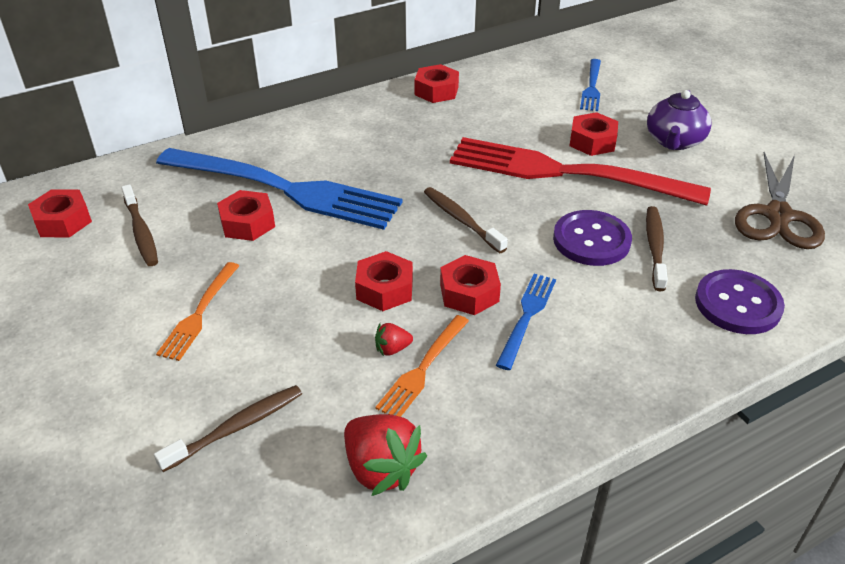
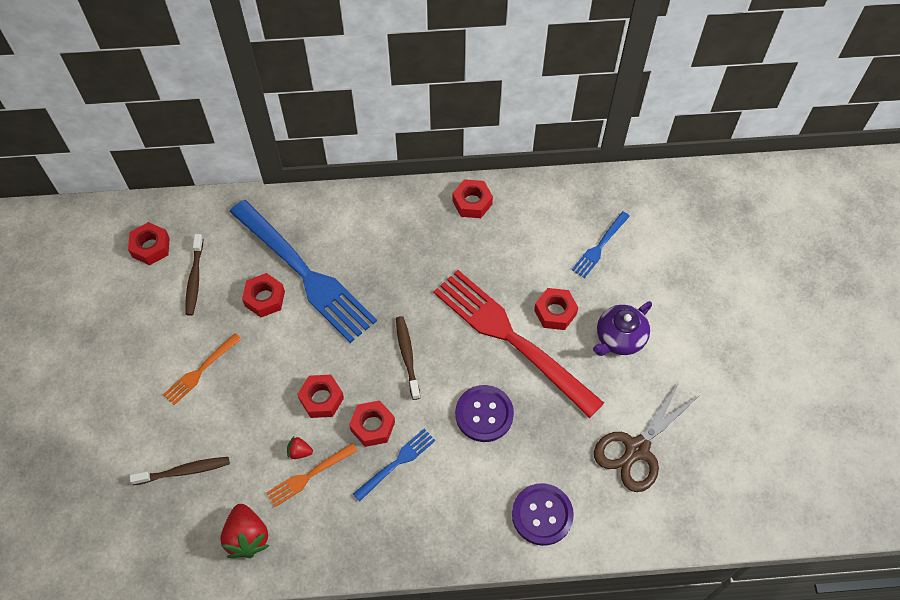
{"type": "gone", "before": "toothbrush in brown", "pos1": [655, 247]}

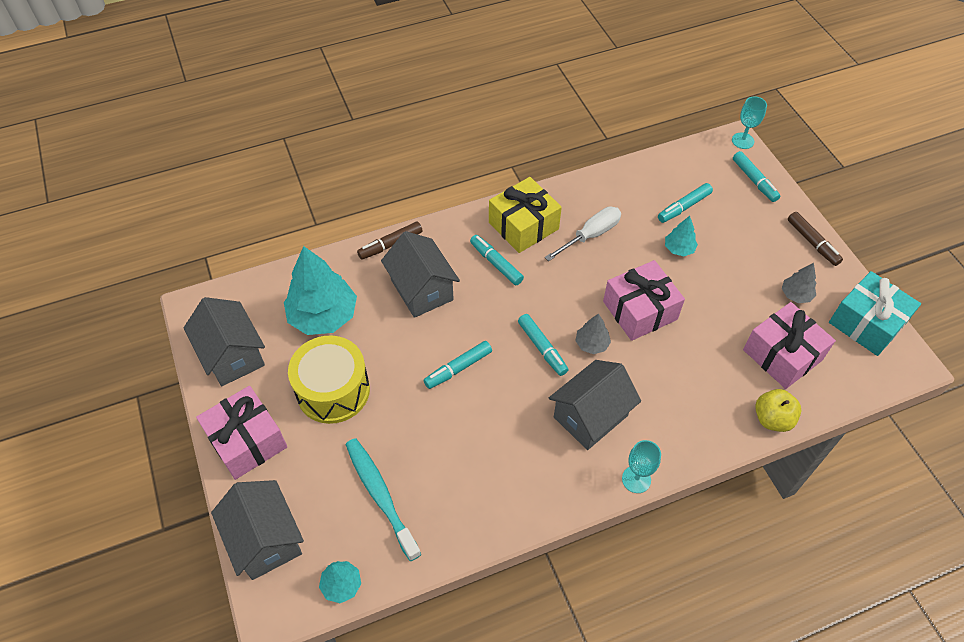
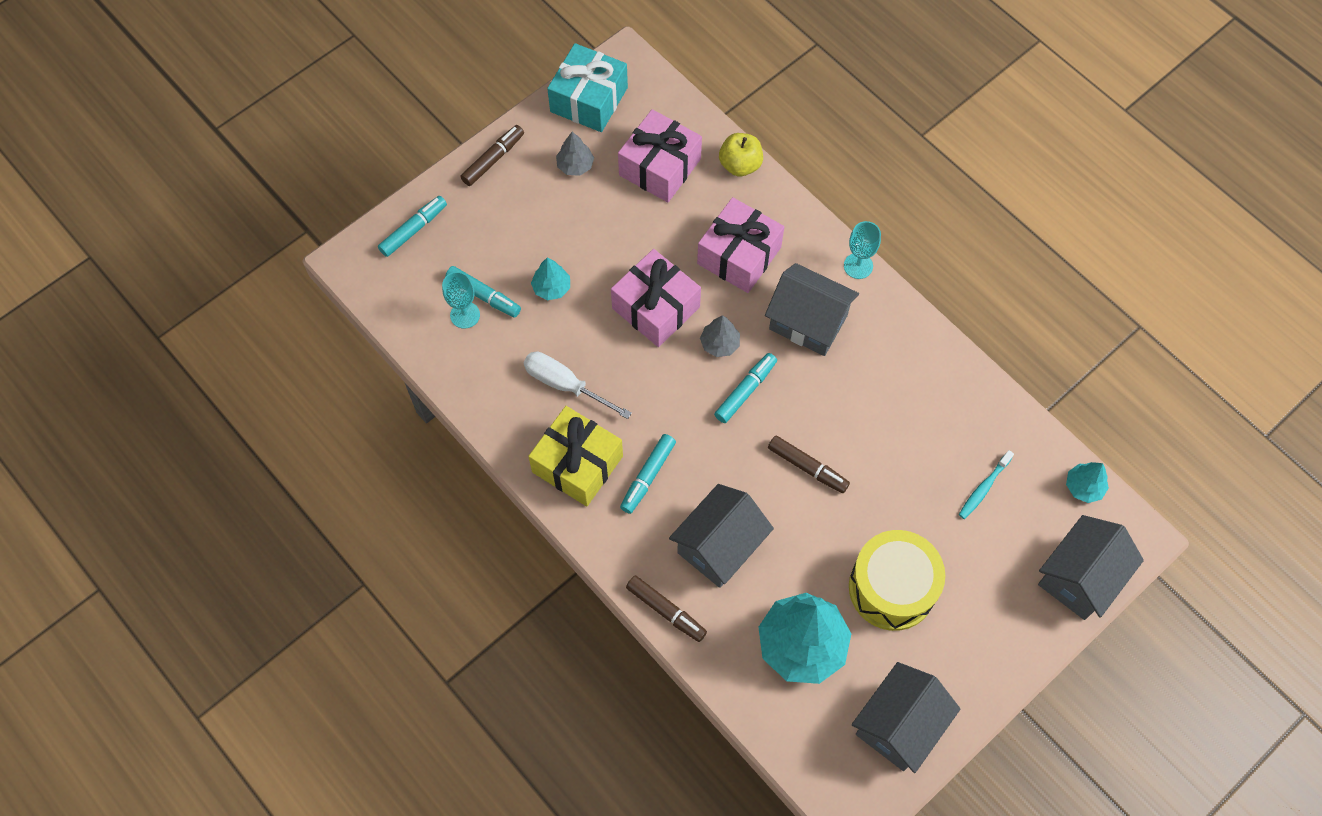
{"type": "shifted", "before": "gift in pink", "pos1": [247, 441], "pos2": [739, 255]}
{"type": "scaled", "before": "toothbrush in turquoise", "pos1": [380, 495], "pos2": [983, 488], "scale": 0.56}
{"type": "repainted", "before": "marker in turquoise", "after": "marker in brown", "pos1": [458, 368], "pos2": [807, 467]}
{"type": "shifted", "before": "goblet in turquoise", "pos1": [742, 141], "pos2": [465, 315]}

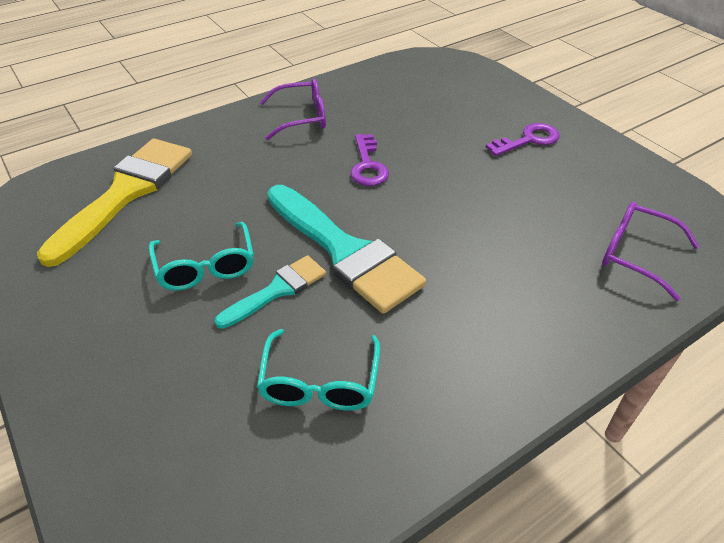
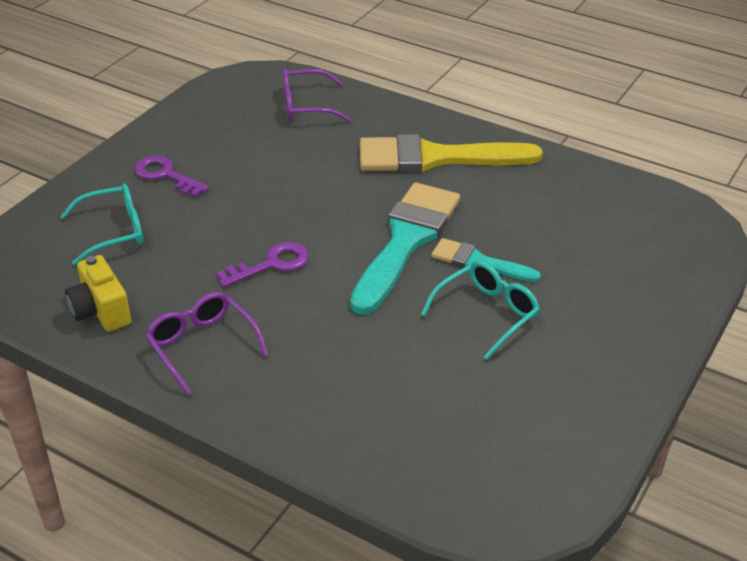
{"type": "shifted", "before": "brush in yellow", "pos1": [126, 193], "pos2": [435, 158]}
{"type": "shifted", "before": "glasses in turquoise", "pos1": [319, 383], "pos2": [114, 231]}
{"type": "rotated", "before": "glasses in purple", "pos1": [635, 254], "pos2": [305, 106], "turn": 75}
{"type": "new", "after": "camera in yellow", "pos2": [101, 311]}

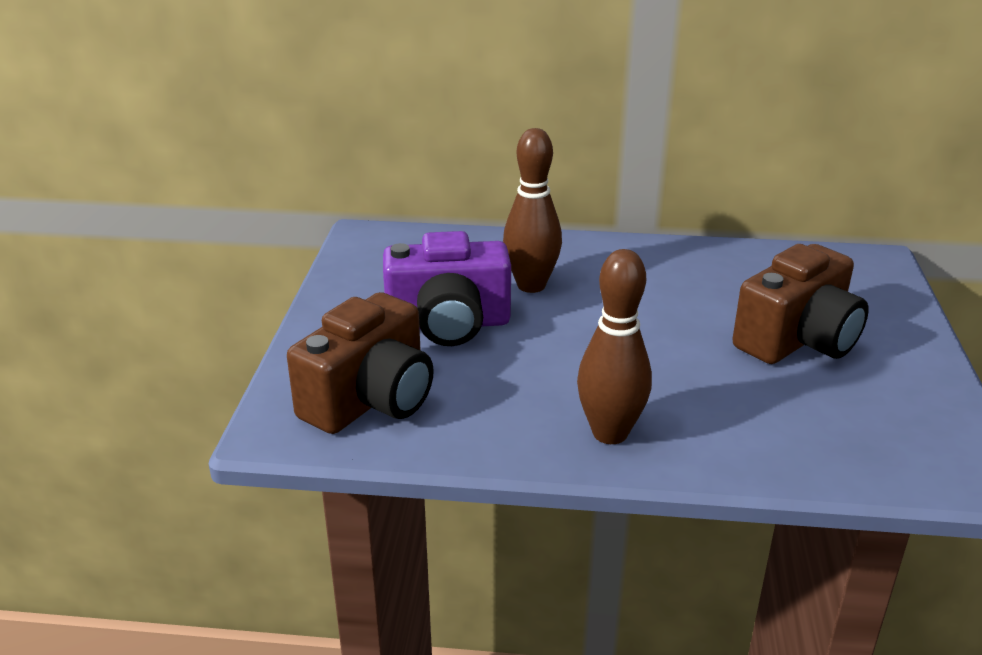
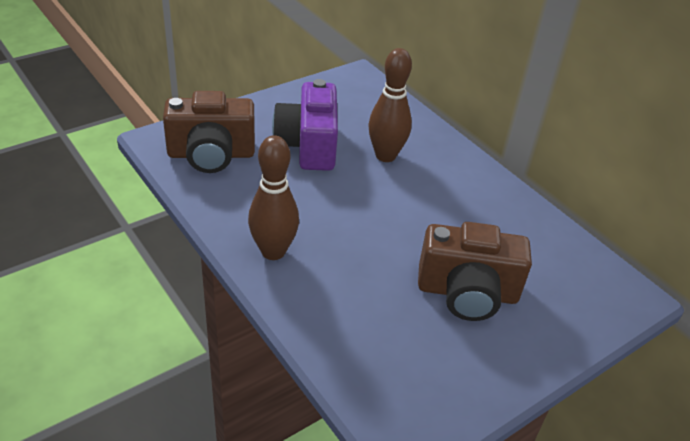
{"type": "rotated", "before": "camera in purple", "pos1": [448, 324], "pos2": [308, 146], "turn": 45}

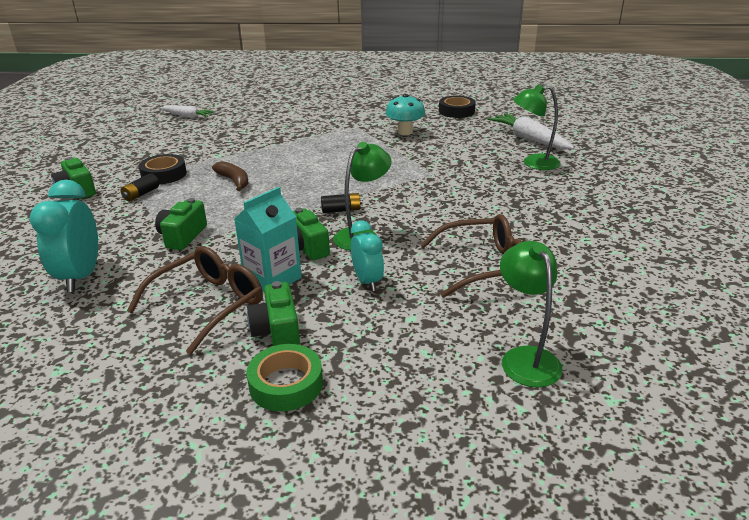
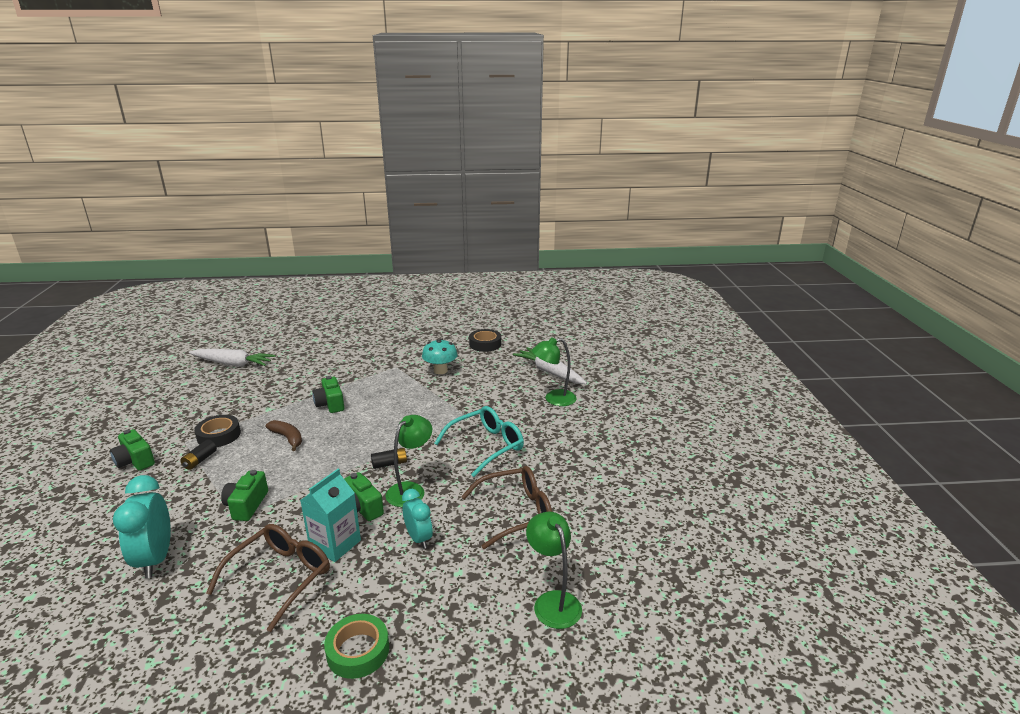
{"type": "scaled", "before": "carrot in white", "pos1": [187, 116], "pos2": [233, 364], "scale": 1.54}
{"type": "shifted", "before": "camera in green", "pos1": [277, 331], "pos2": [330, 404]}
{"type": "new", "after": "glasses in turquoise", "pos2": [486, 446]}

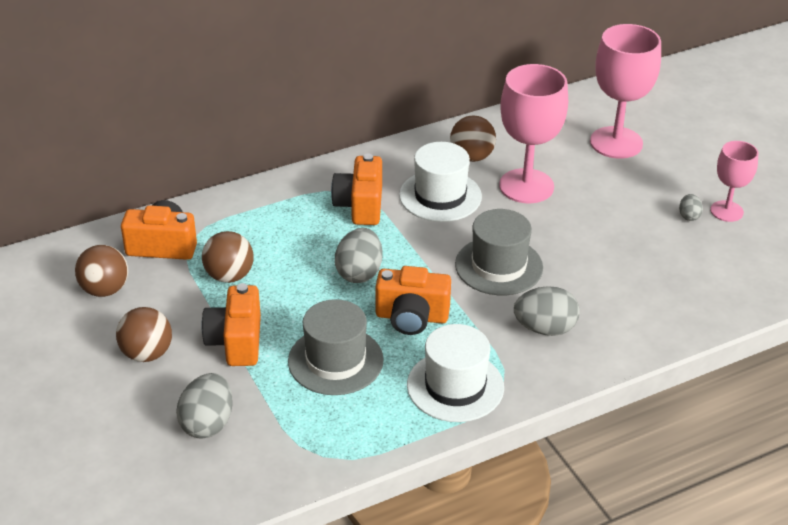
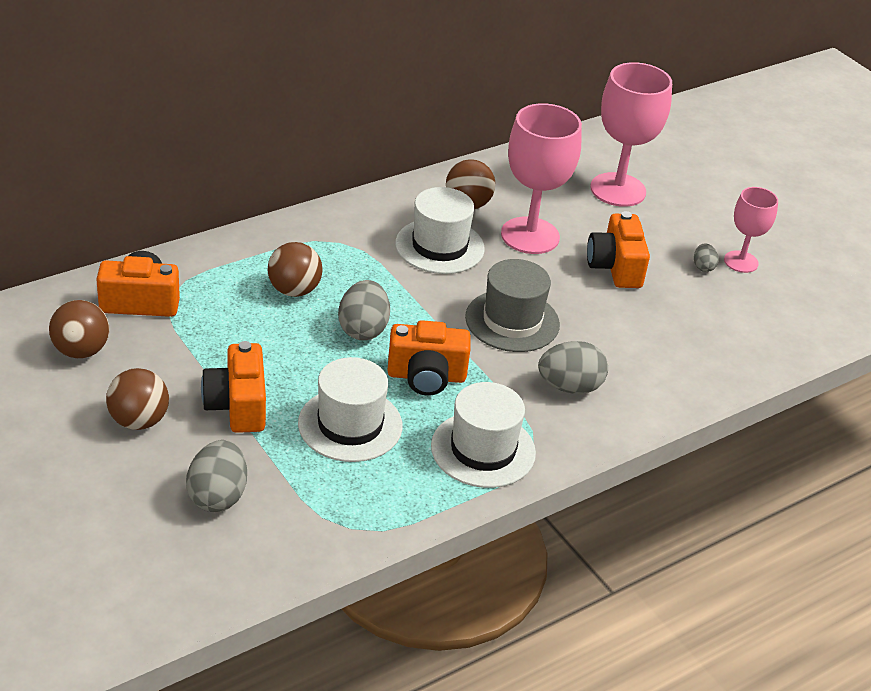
{"type": "shifted", "before": "ball in brown", "pos1": [229, 276], "pos2": [294, 290]}
{"type": "repainted", "before": "hat in grey", "after": "hat in white", "pos1": [335, 361], "pos2": [350, 424]}
{"type": "shifted", "before": "camera in orange", "pos1": [360, 205], "pos2": [615, 267]}

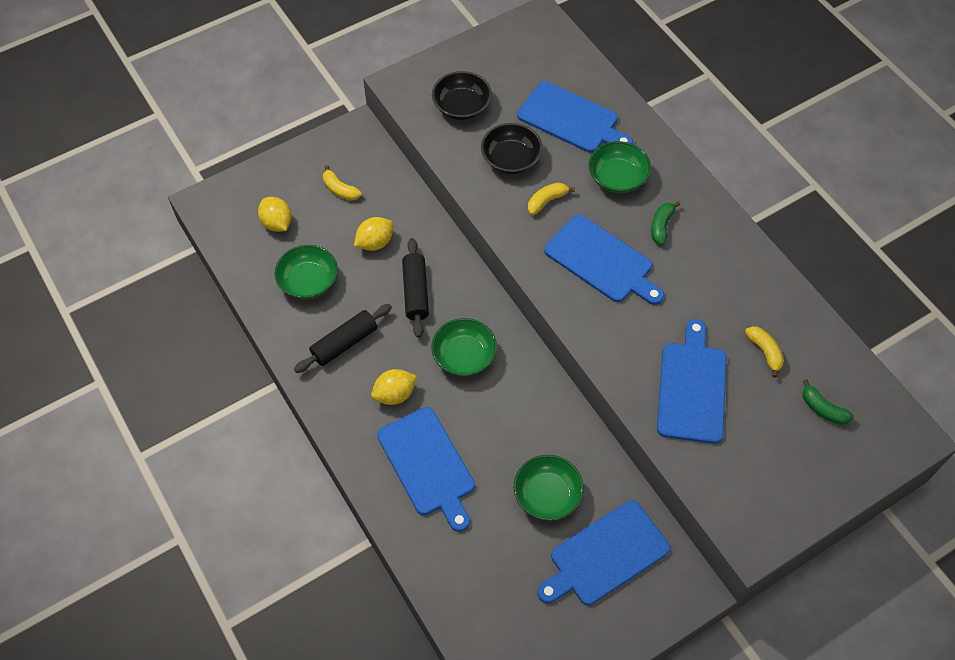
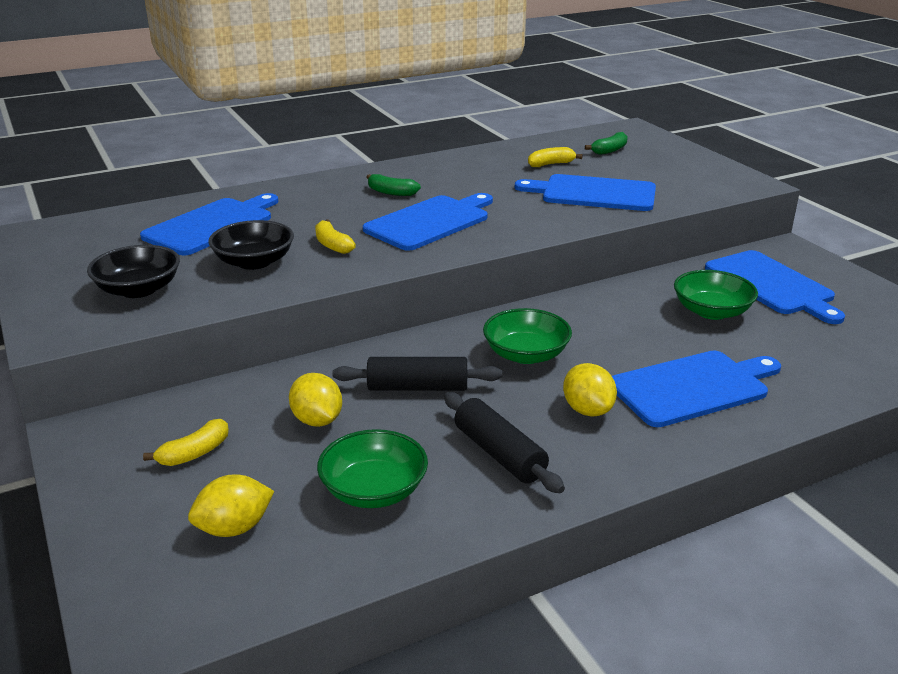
{"type": "gone", "before": "bowl in green", "pos1": [617, 178]}

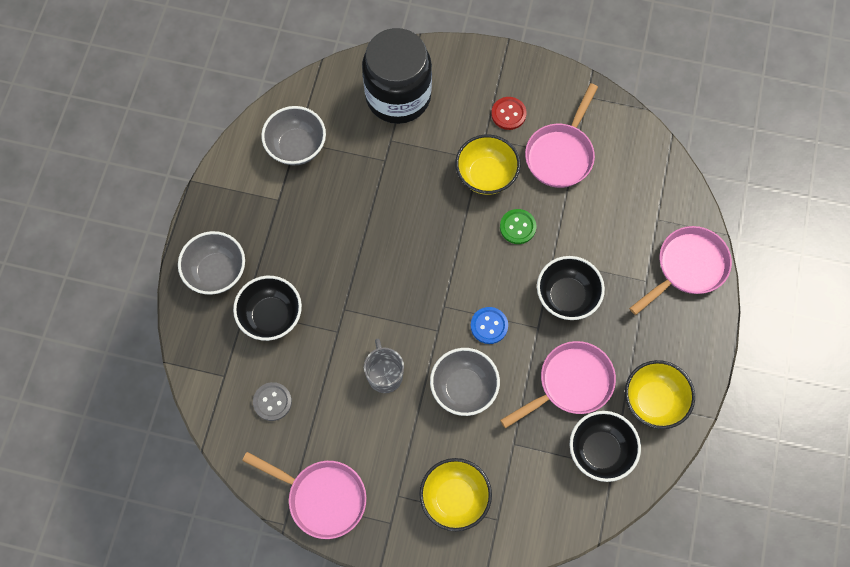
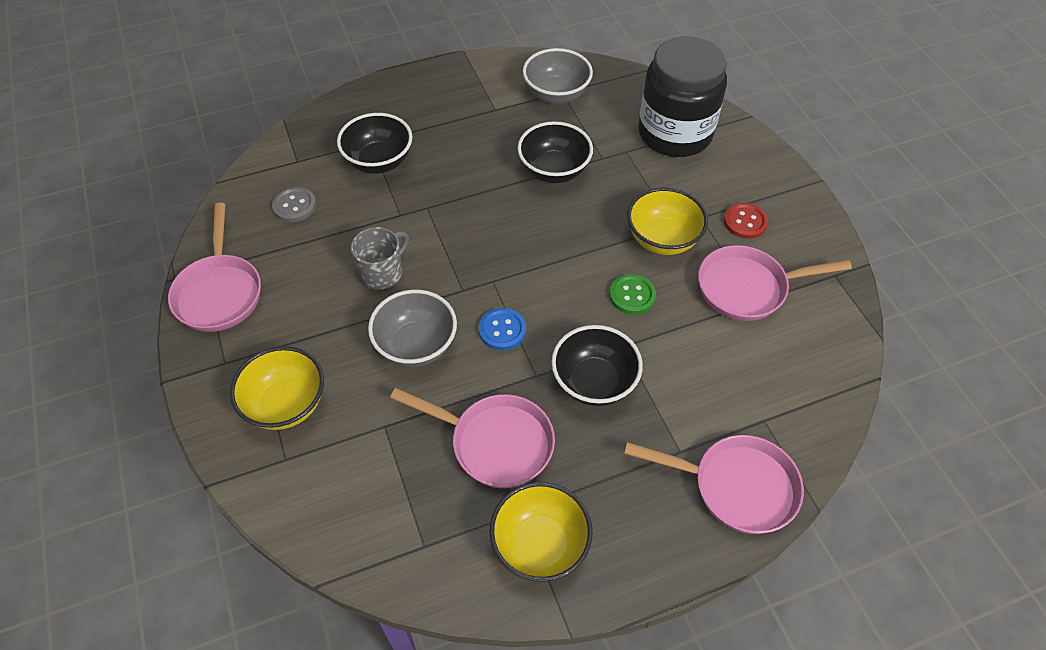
{"type": "gone", "before": "bowl in grey", "pos1": [216, 272]}
{"type": "shifted", "before": "bowl in black", "pos1": [600, 451], "pos2": [554, 171]}

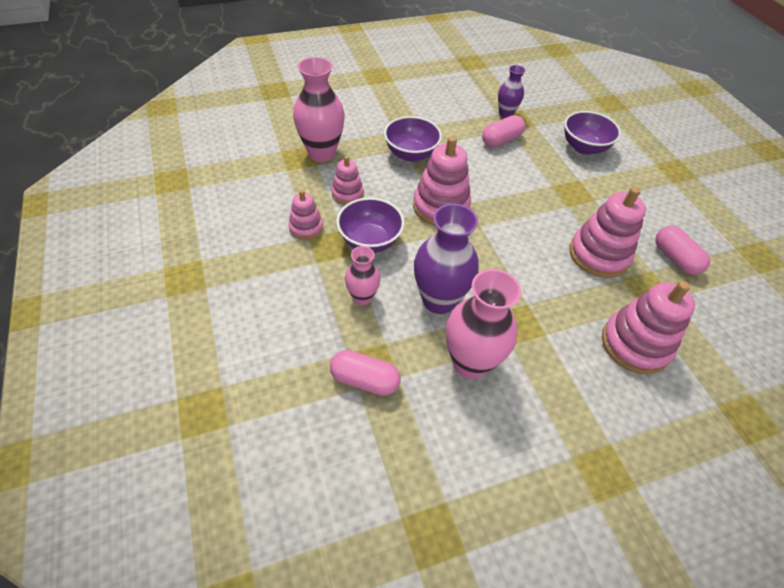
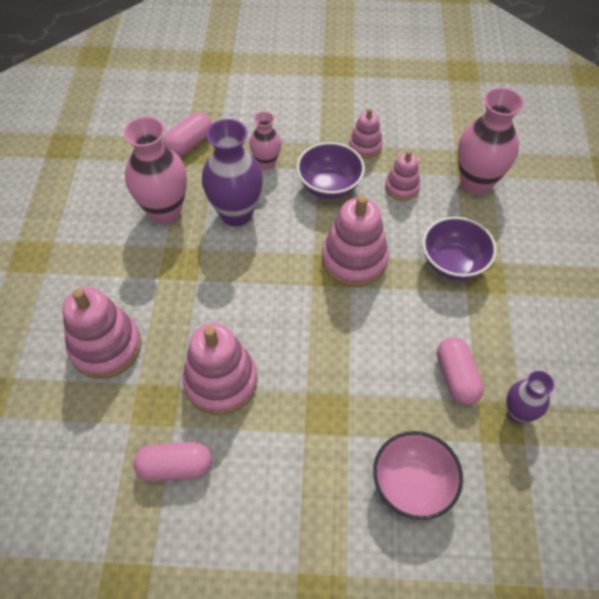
{"type": "repainted", "before": "bowl in purple", "after": "bowl in pink", "pos1": [584, 147], "pos2": [412, 485]}

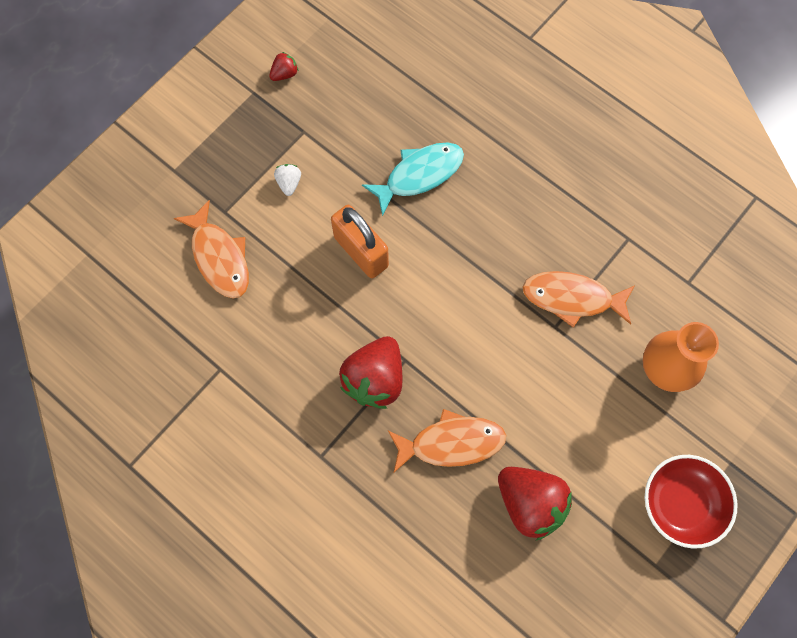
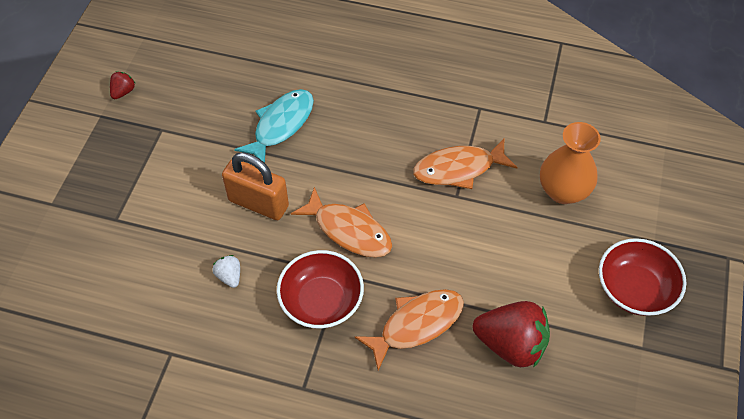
{"type": "shifted", "before": "fish in orange", "pos1": [219, 257], "pos2": [349, 230]}
{"type": "shifted", "before": "strawberry in white", "pos1": [289, 183], "pos2": [229, 276]}
{"type": "swapped", "before": "strawberry in red", "after": "bowl in red", "pos1": [375, 379], "pos2": [321, 301]}

